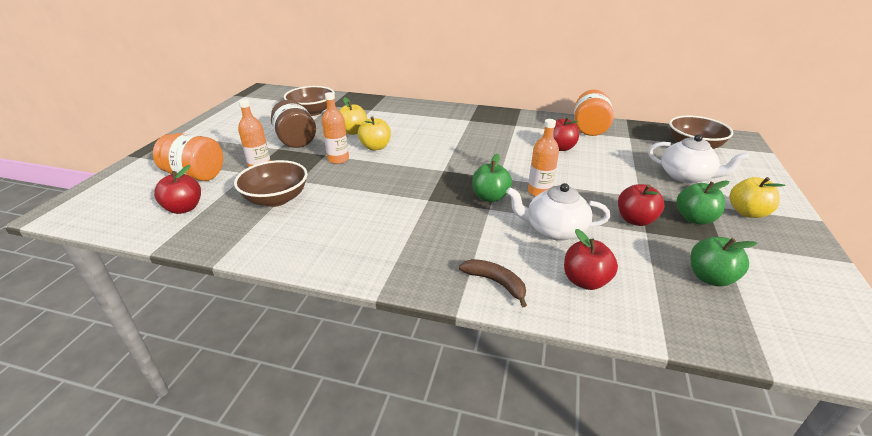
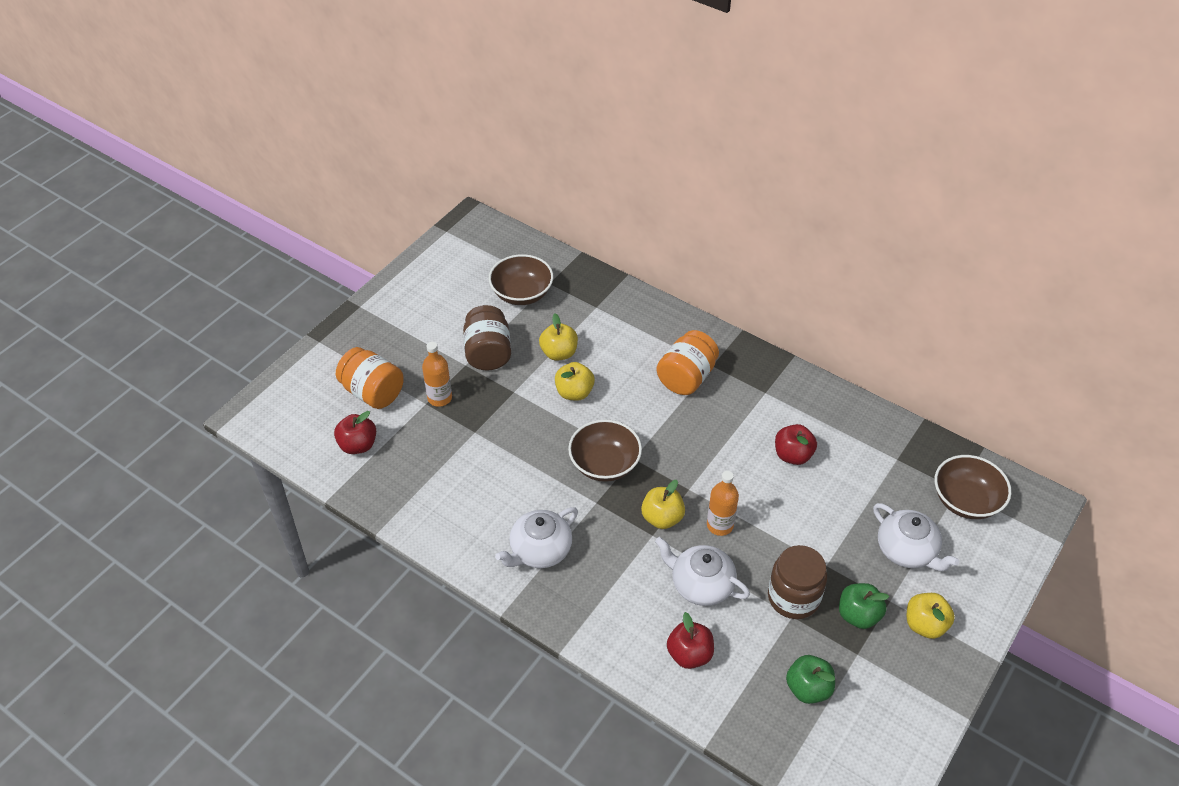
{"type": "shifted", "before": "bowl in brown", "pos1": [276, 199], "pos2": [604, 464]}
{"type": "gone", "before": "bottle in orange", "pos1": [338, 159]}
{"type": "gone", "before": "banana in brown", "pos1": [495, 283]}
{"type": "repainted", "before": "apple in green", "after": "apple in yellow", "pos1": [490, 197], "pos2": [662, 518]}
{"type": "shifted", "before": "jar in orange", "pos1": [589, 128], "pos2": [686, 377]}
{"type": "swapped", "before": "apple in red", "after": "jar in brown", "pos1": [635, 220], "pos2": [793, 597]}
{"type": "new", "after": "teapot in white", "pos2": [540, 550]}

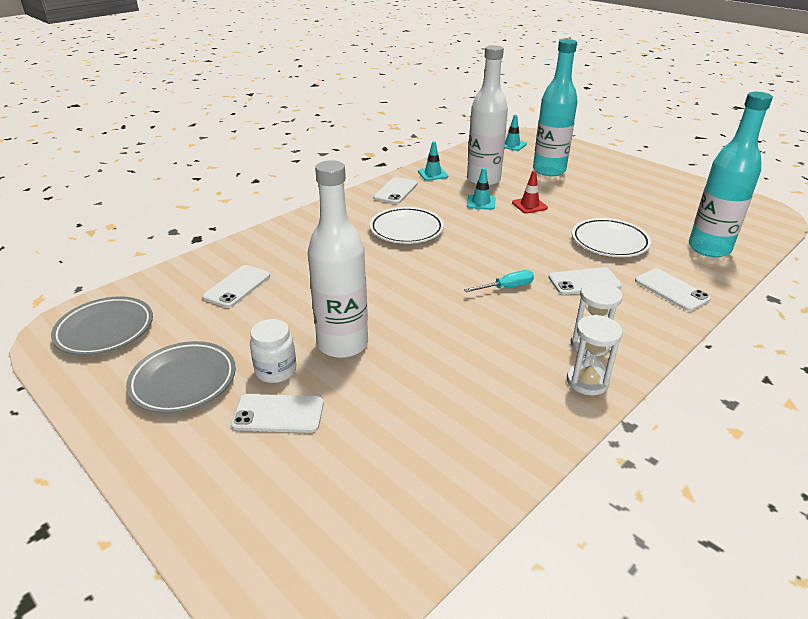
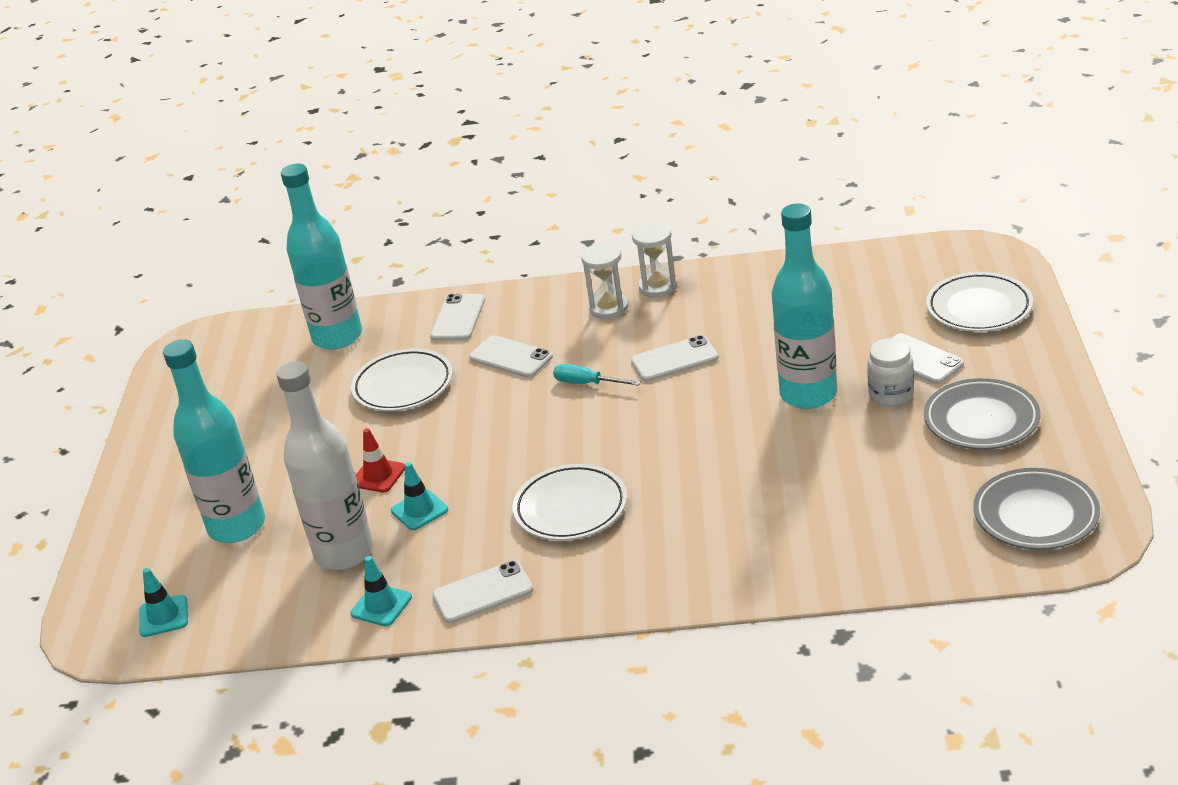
{"type": "shifted", "before": "phone in white", "pos1": [237, 286], "pos2": [674, 359]}
{"type": "repainted", "before": "bottle in white", "after": "bottle in turquoise", "pos1": [342, 344], "pos2": [808, 394]}
{"type": "new", "after": "plate in white", "pos2": [979, 308]}

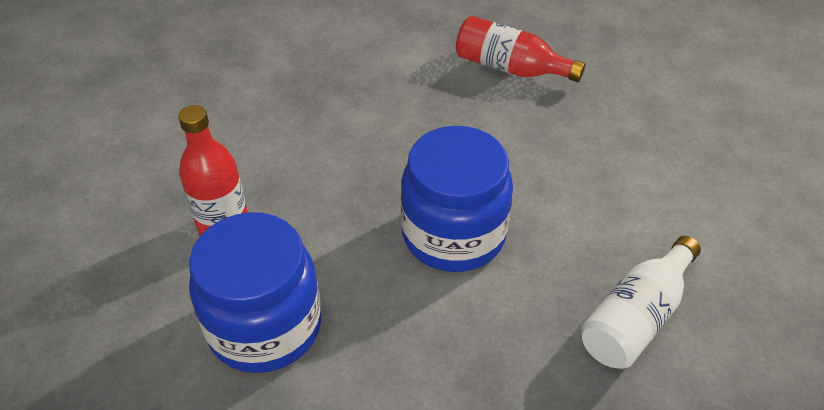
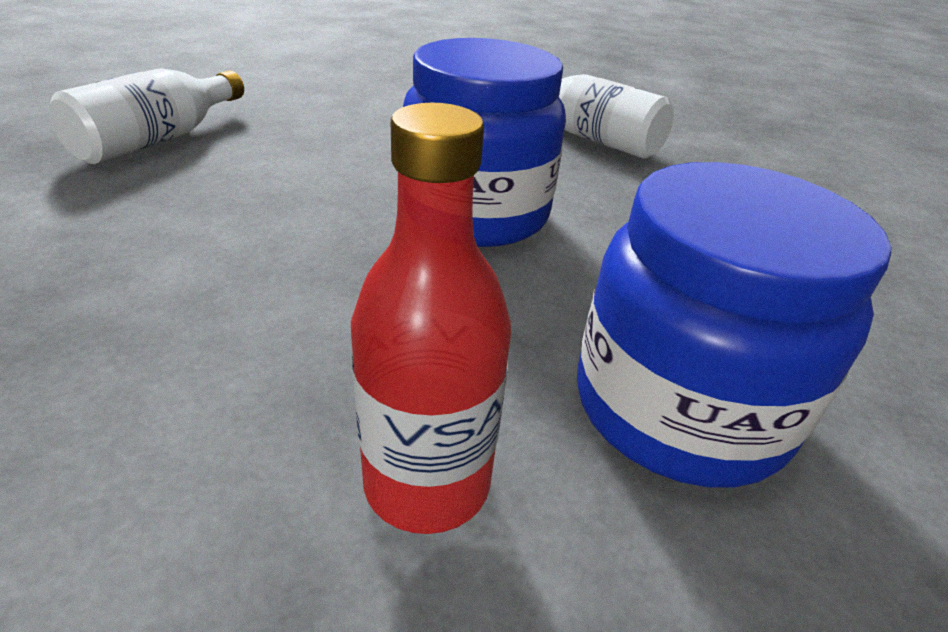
{"type": "repainted", "before": "bottle in red", "after": "bottle in white", "pos1": [510, 68], "pos2": [159, 140]}

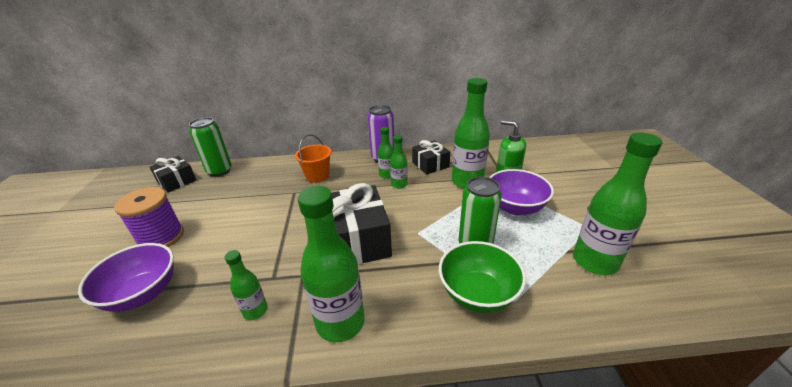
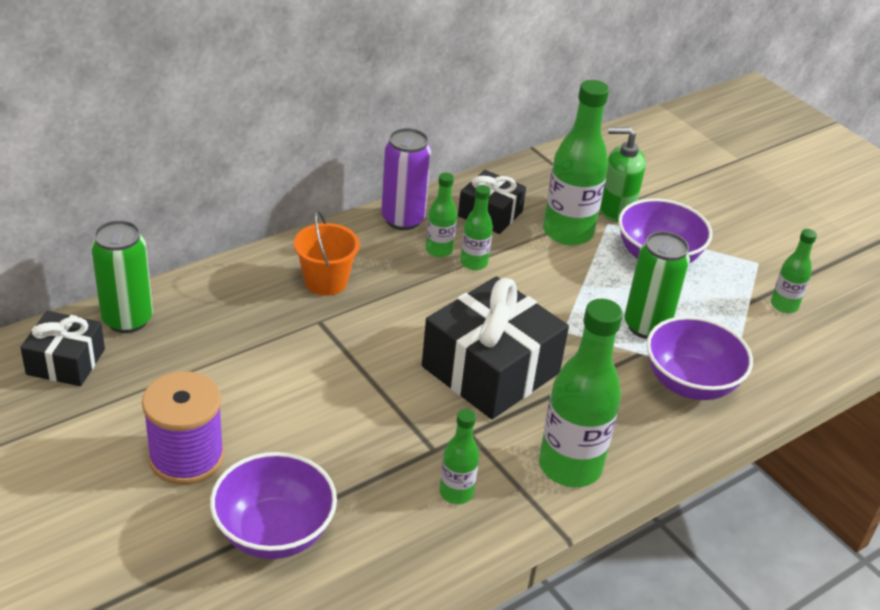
{"type": "repainted", "before": "bowl in green", "after": "bowl in purple", "pos1": [477, 294], "pos2": [690, 383]}
{"type": "scaled", "before": "bottle in green", "pos1": [594, 261], "pos2": [784, 305], "scale": 0.52}

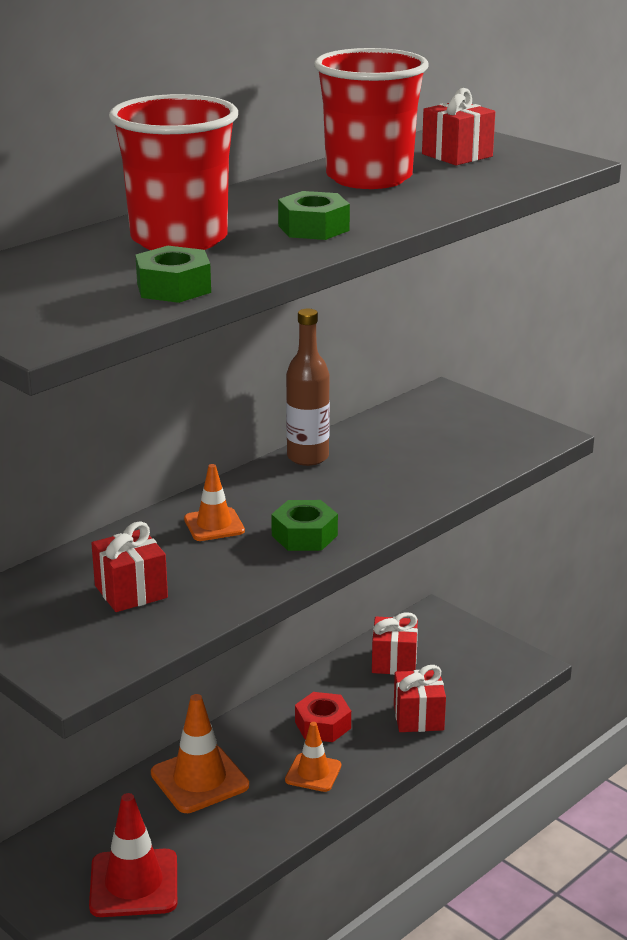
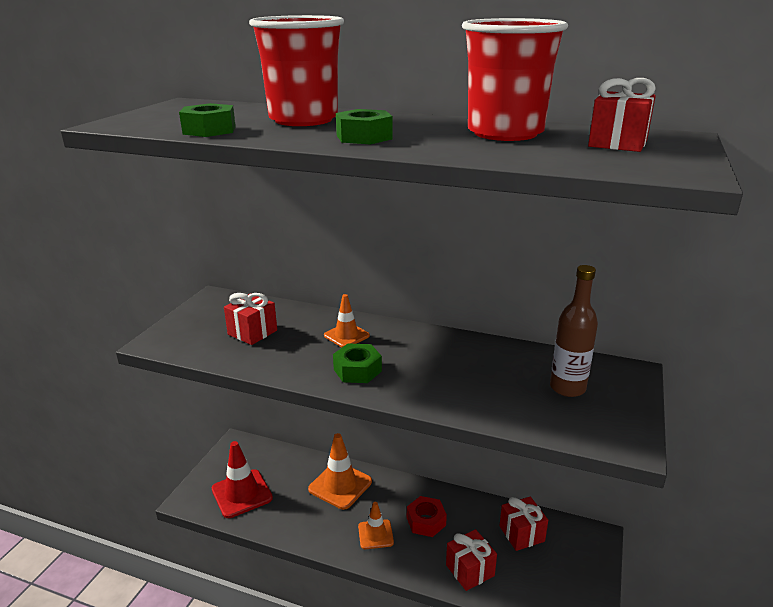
{"type": "shifted", "before": "bottle in brown", "pos1": [308, 457], "pos2": [567, 388]}

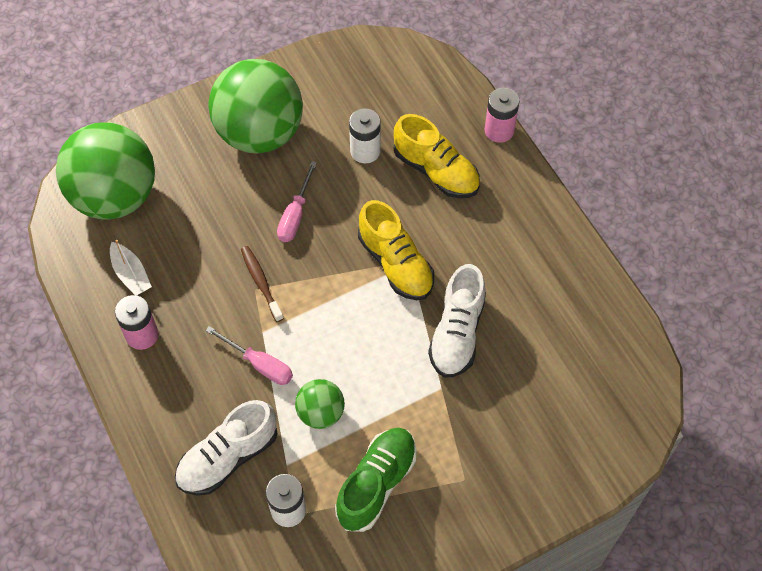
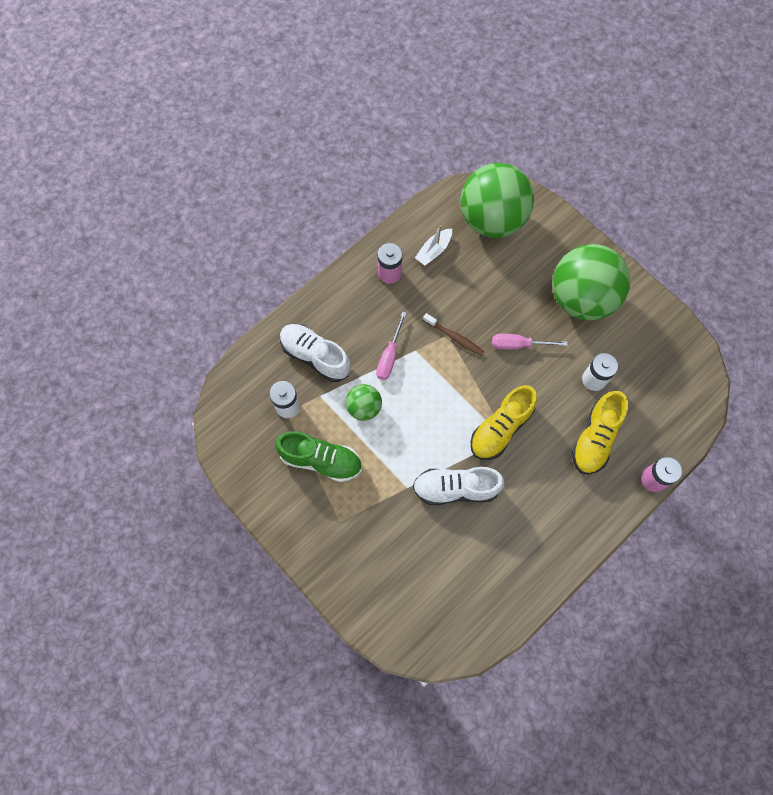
{"type": "rotated", "before": "toothbrush in brown", "pos1": [261, 282], "pos2": [454, 337], "turn": 75}

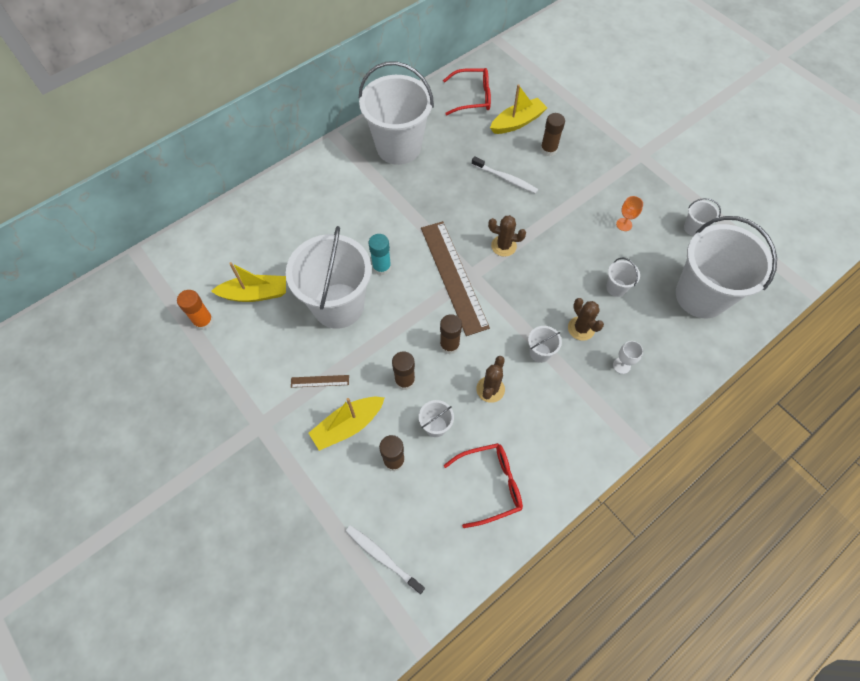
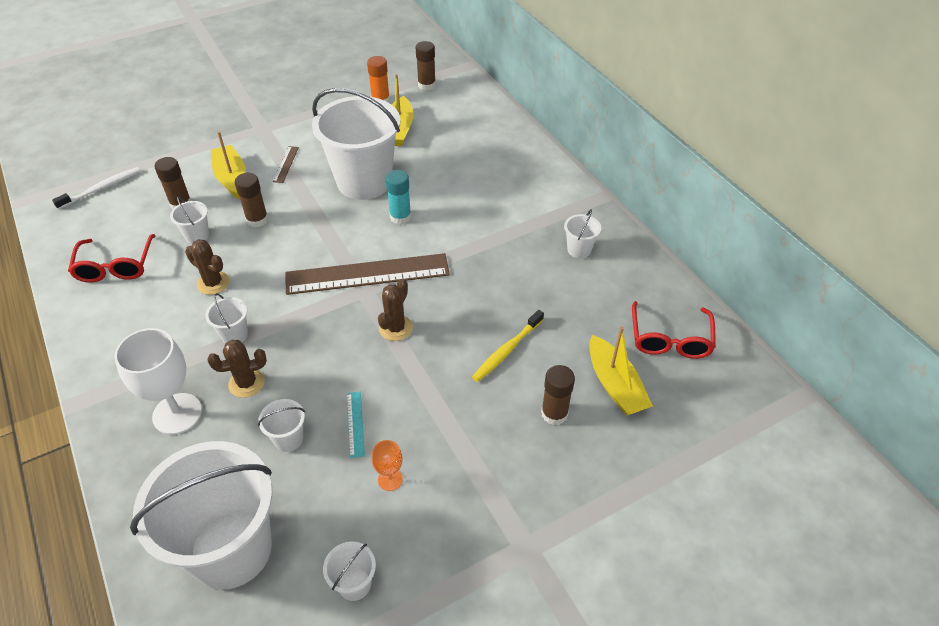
{"type": "scaled", "before": "bucket in white", "pos1": [398, 147], "pos2": [579, 249], "scale": 0.4}
{"type": "shifted", "before": "glue stick in brown", "pos1": [449, 345], "pos2": [426, 85]}
{"type": "repainted", "before": "toothbrush in white", "after": "toothbrush in yellow", "pos1": [505, 178], "pos2": [507, 350]}
{"type": "scaled", "before": "goblet in white", "pos1": [621, 365], "pos2": [177, 413], "scale": 2.05}
{"type": "new", "after": "ruler in turquoise", "pos2": [355, 424]}

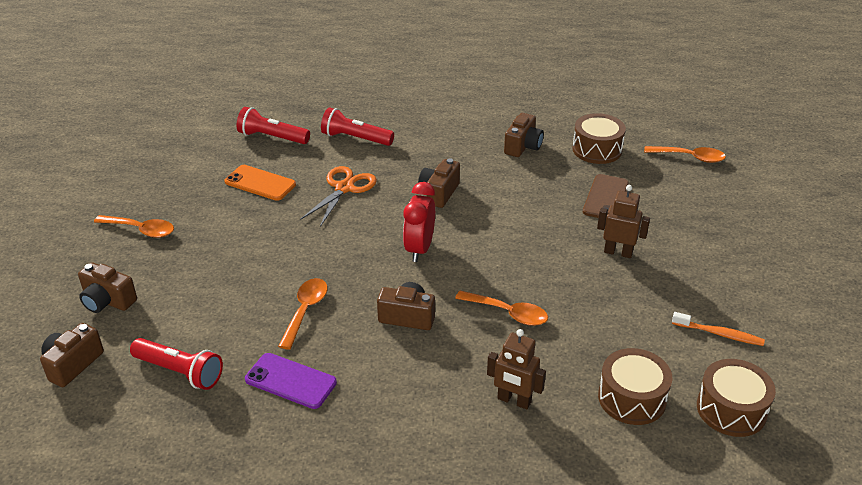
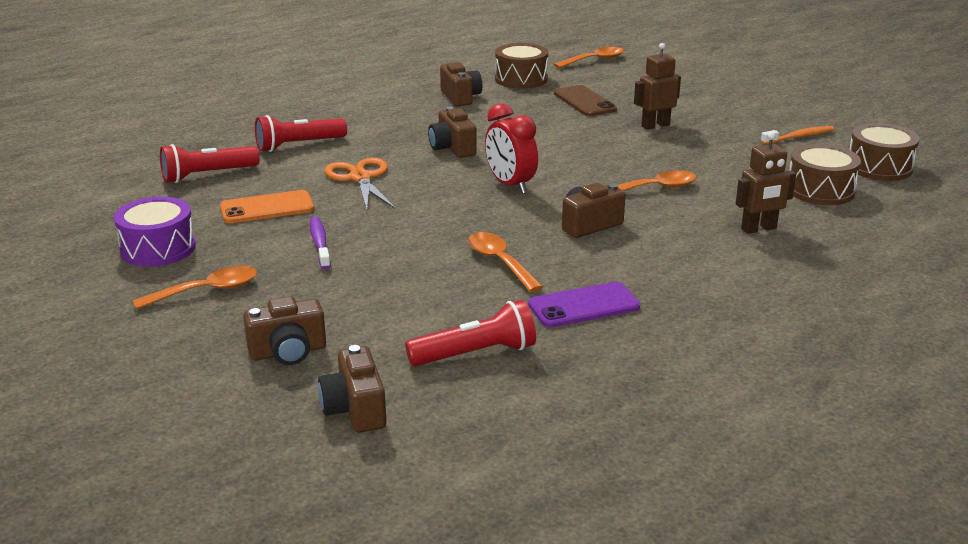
{"type": "new", "after": "drum in purple", "pos2": [158, 248]}
{"type": "new", "after": "toothbrush in purple", "pos2": [320, 243]}

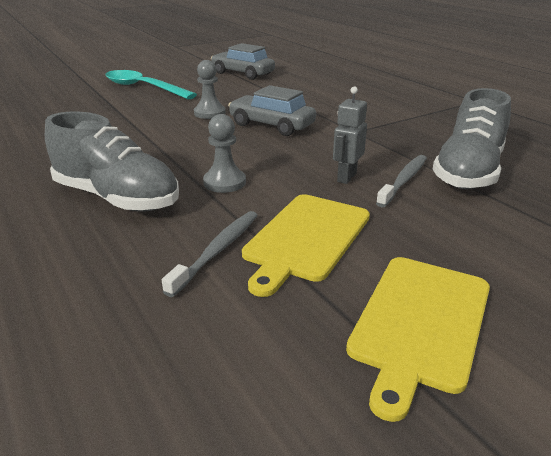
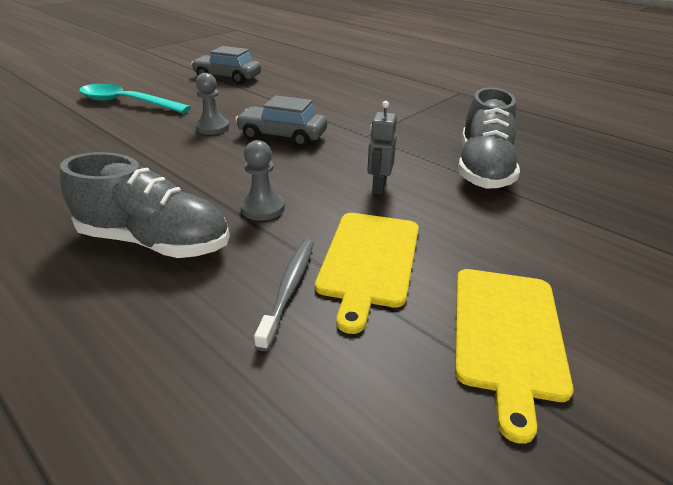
{"type": "gone", "before": "toothbrush in grey", "pos1": [404, 180]}

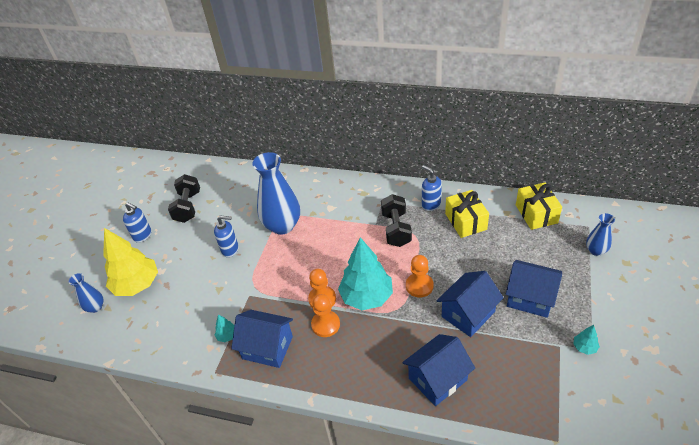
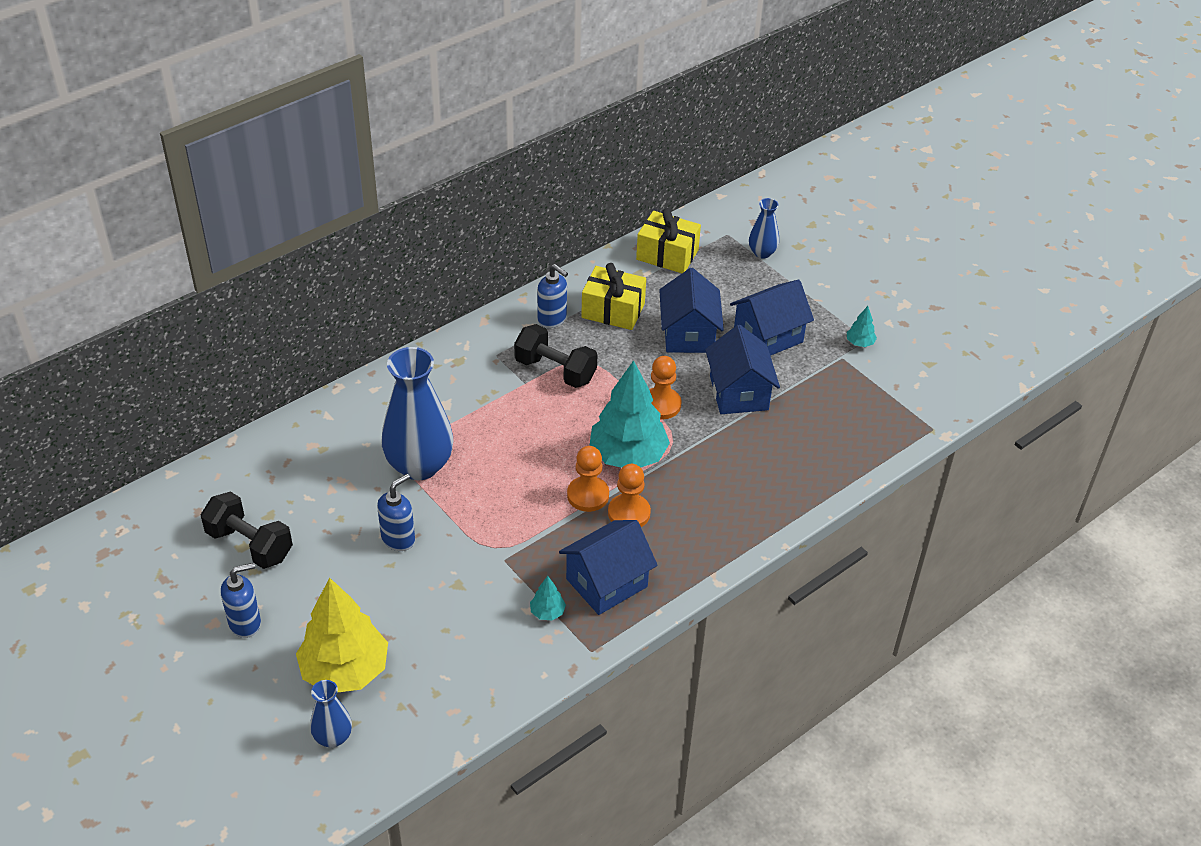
{"type": "shifted", "before": "house in blue", "pos1": [437, 379], "pos2": [688, 334]}
{"type": "rotated", "before": "soap dispenser in blue", "pos1": [431, 204], "pos2": [552, 319], "turn": -135}

